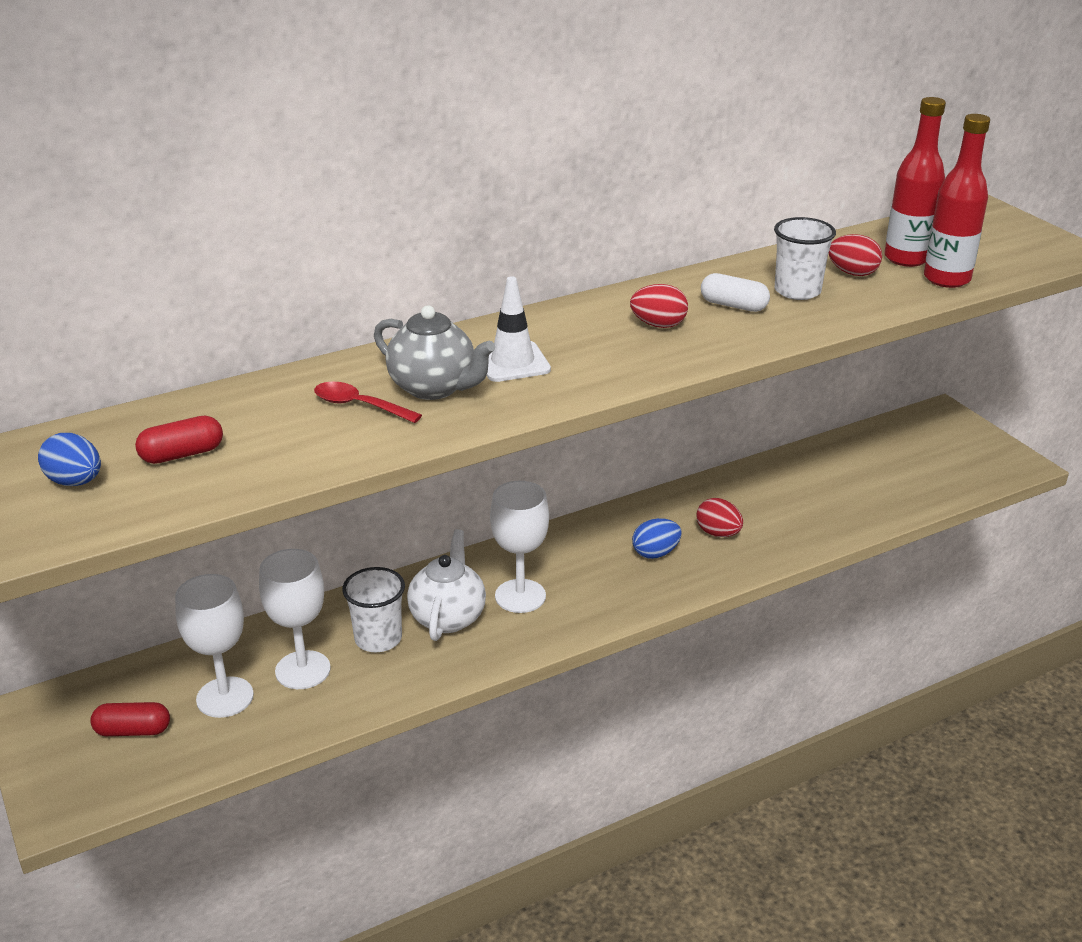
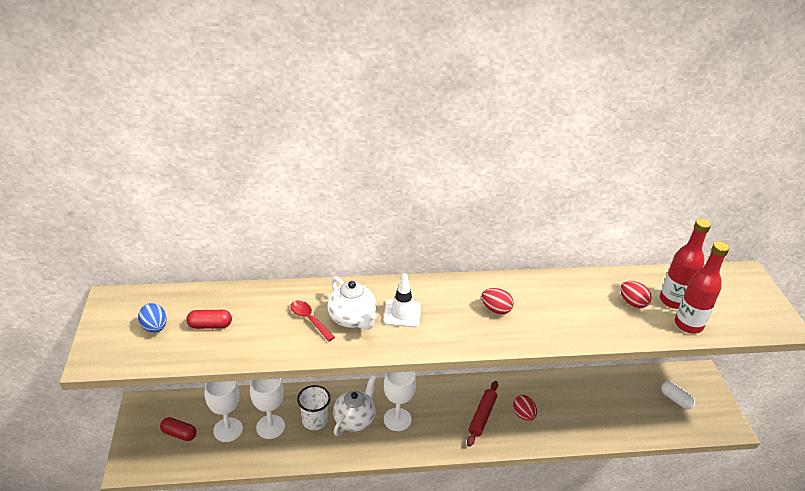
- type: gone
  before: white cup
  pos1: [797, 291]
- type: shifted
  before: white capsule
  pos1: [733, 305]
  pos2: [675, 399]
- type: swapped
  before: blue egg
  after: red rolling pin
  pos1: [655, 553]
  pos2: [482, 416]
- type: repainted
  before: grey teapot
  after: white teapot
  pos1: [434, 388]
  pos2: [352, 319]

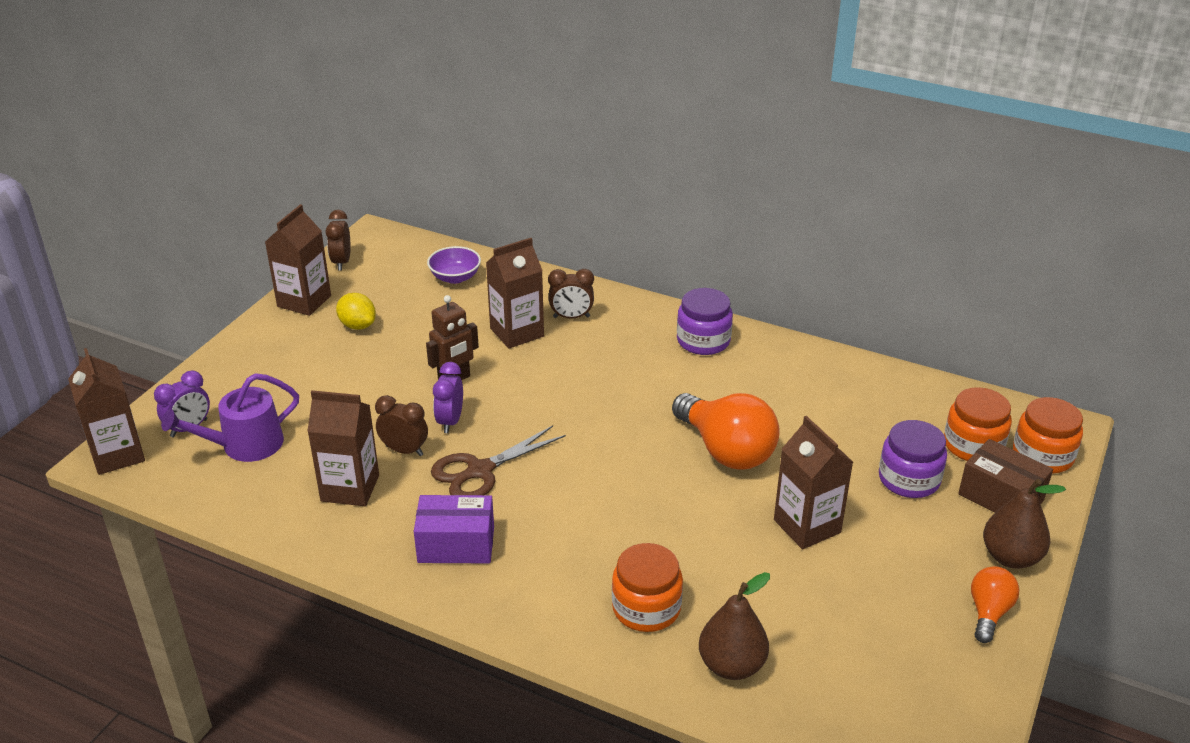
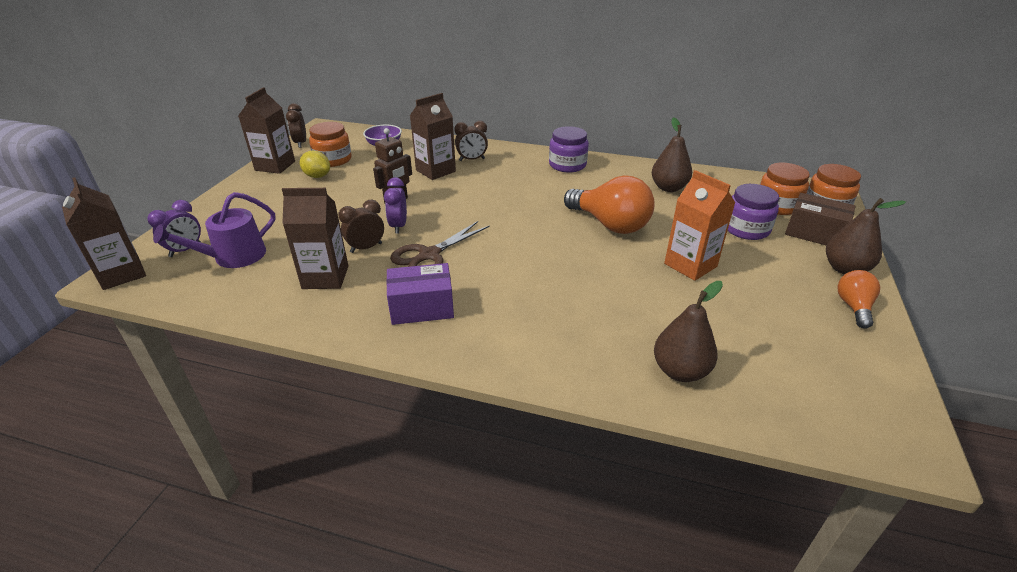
- type: new
  after: brown pear
  pos2: [668, 188]
- type: shifted
  before: orange jar
  pos1: [646, 608]
  pos2: [333, 160]
- type: repainted
  before: brown carton
  after: orange carton
  pos1: [807, 526]
  pos2: [690, 265]
- type: rotated
  before: brown clock
  pos1: [404, 450]
  pos2: [366, 248]
  turn: -45

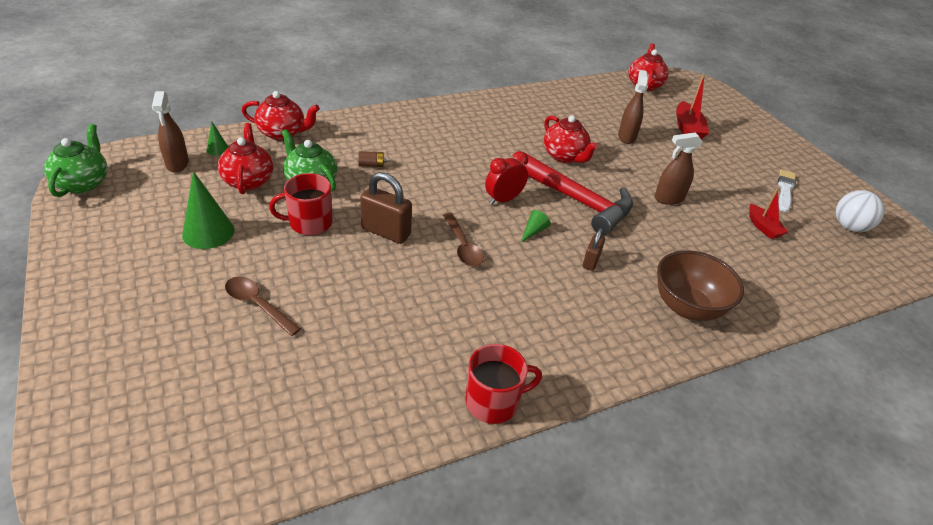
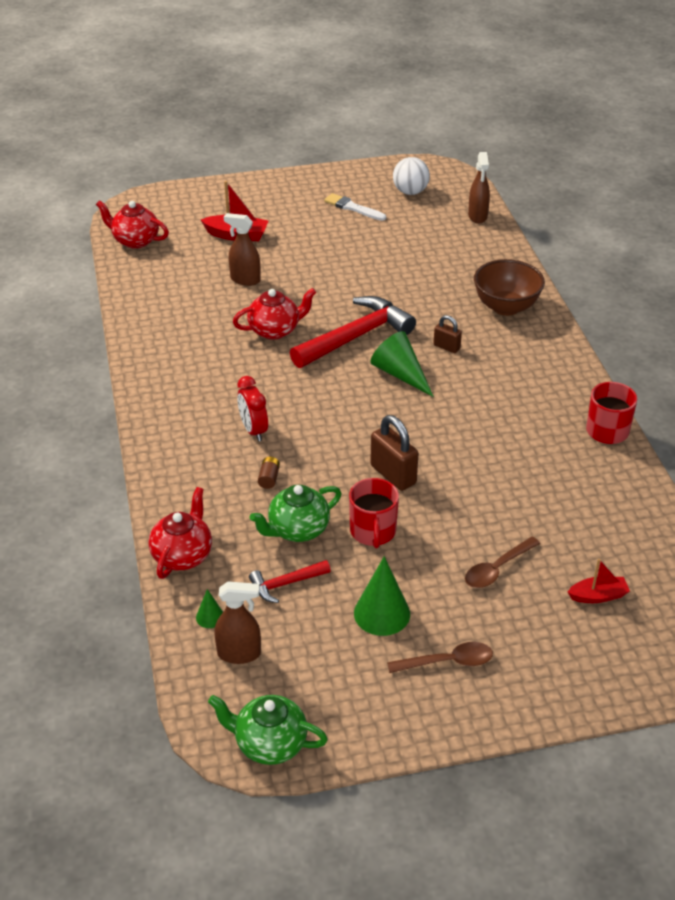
- type: shifted
  before: brown spoon
  pos1: [462, 246]
  pos2: [447, 662]
- type: shifted
  before: red clock
  pos1: [503, 199]
  pos2: [253, 430]
- type: shifted
  before: brown spray bottle
  pos1: [668, 199]
  pos2: [477, 216]
- type: shifted
  before: red boat
  pos1: [763, 227]
  pos2: [598, 596]
- type: swapped
  before: red teapot
  after: red hammer
  pos1: [248, 180]
  pos2: [286, 584]
- type: rotated
  before: brown padlock
  pos1: [386, 232]
  pos2: [393, 475]
  turn: -75
- type: scaled
  before: green cone
  pos1: [534, 231]
  pos2: [400, 374]
  scale: 1.98

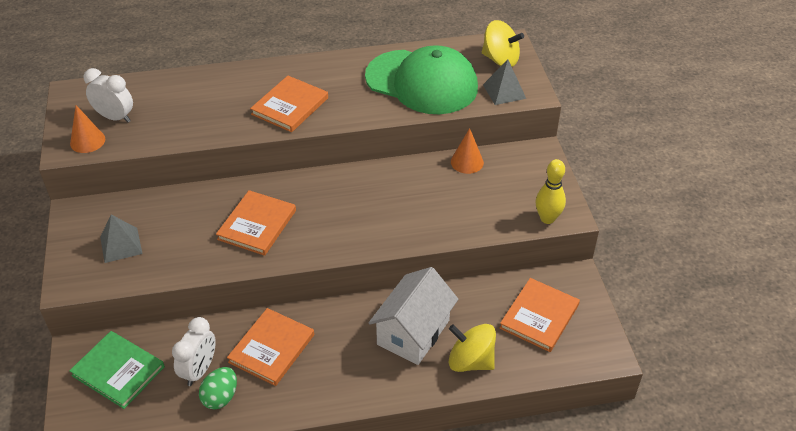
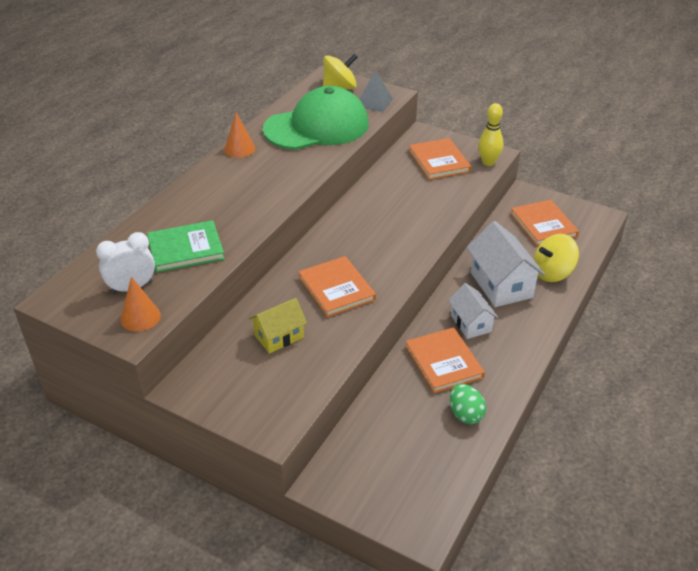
- type: gone
  before: grey pyramid
  pos1: [121, 245]
- type: gone
  before: white clock
  pos1: [199, 370]
- type: new
  after: yellow house
  pos2: [279, 336]
- type: new
  after: white house
  pos2: [470, 323]
- type: shifted
  before: green book
  pos1: [118, 371]
  pos2: [186, 249]
- type: shifted
  before: orange book
  pos1: [290, 106]
  pos2: [439, 161]
- type: shifted
  before: orange cone
  pos1: [467, 162]
  pos2: [239, 149]

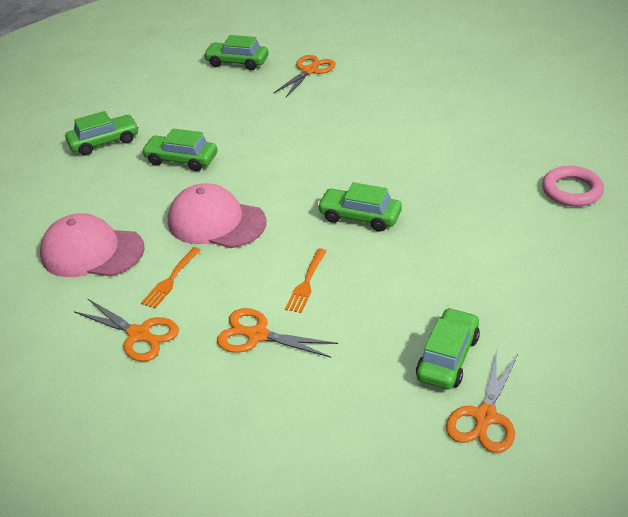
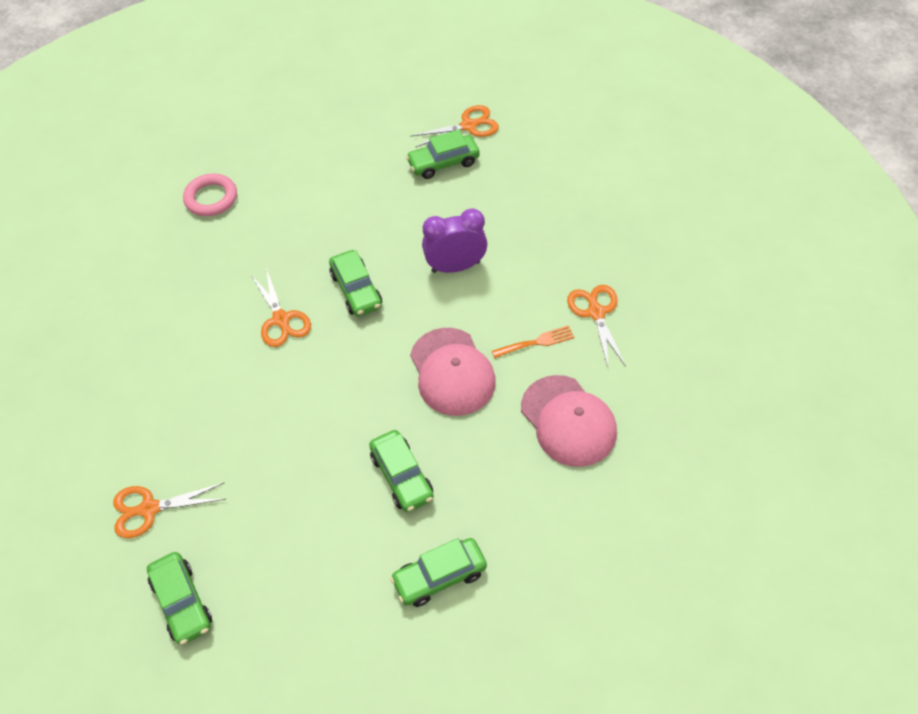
- type: shifted
  before: orange scissors
  pos1: [257, 335]
  pos2: [281, 319]
- type: swapped
  before: orange fork
  after: purple clock
  pos1: [306, 283]
  pos2: [455, 267]
- type: rotated
  before: green car
  pos1: [104, 142]
  pos2: [439, 576]
  turn: -45

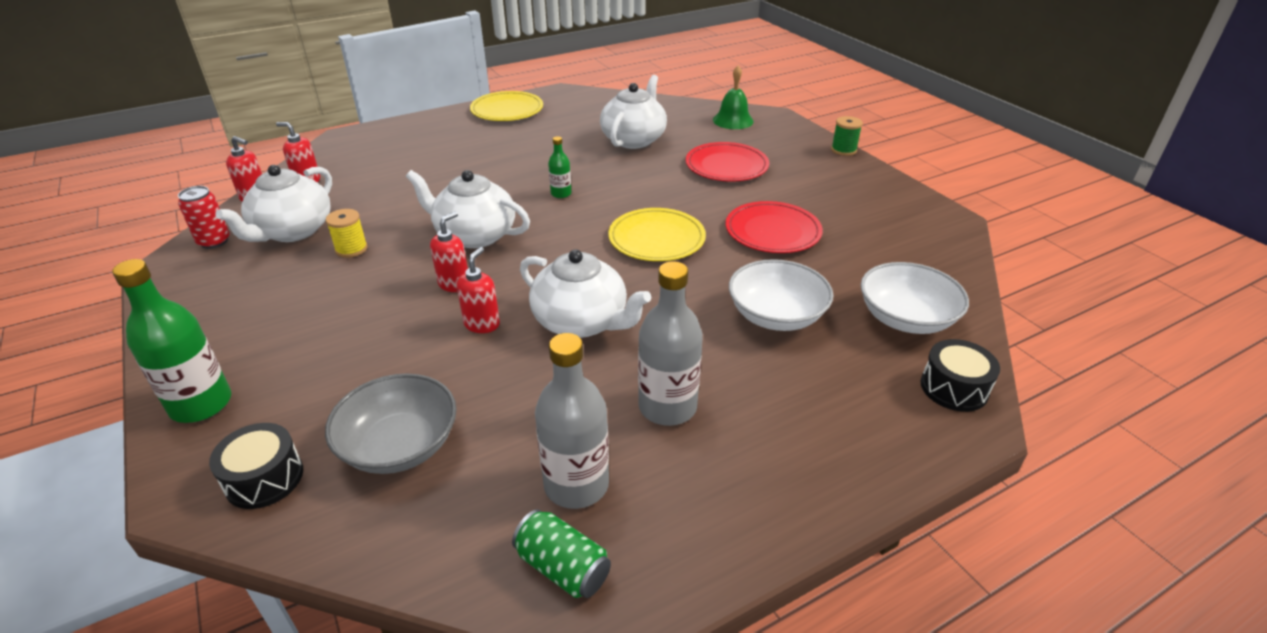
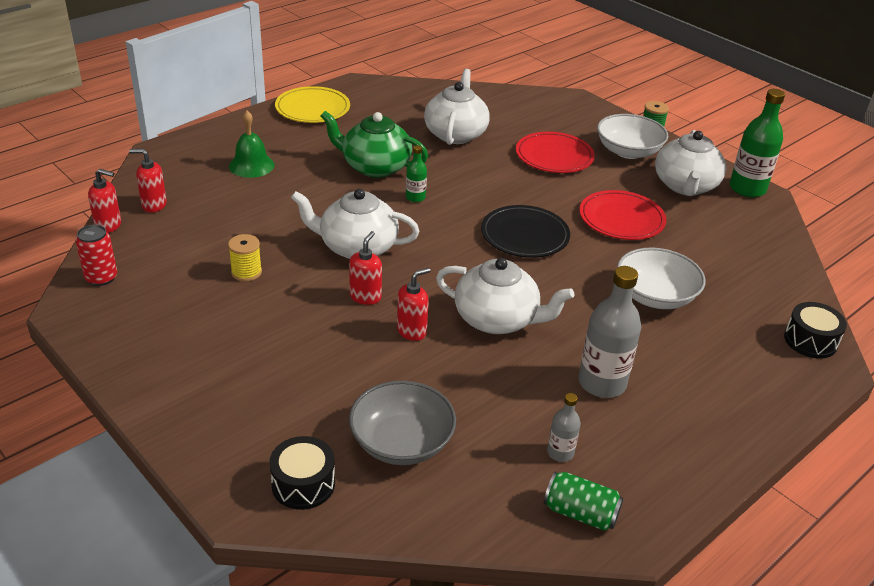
- type: new
  after: green teapot
  pos2: [375, 167]
- type: shifted
  before: green bottle
  pos1: [201, 404]
  pos2: [747, 189]
- type: shifted
  before: white teapot
  pos1: [292, 231]
  pos2: [685, 186]
- type: shifted
  before: green bell
  pos1: [733, 120]
  pos2: [251, 165]
- type: shifted
  before: white bowl
  pos1: [906, 318]
  pos2: [628, 151]
- type: repainted
  before: yellow plate
  after: black plate
  pos1: [656, 239]
  pos2: [524, 235]
- type: rotated
  before: red soap dispenser
  pos1: [482, 324]
  pos2: [412, 331]
  turn: 45
- type: scaled
  before: grey bottle
  pos1: [576, 485]
  pos2: [560, 452]
  scale: 0.52

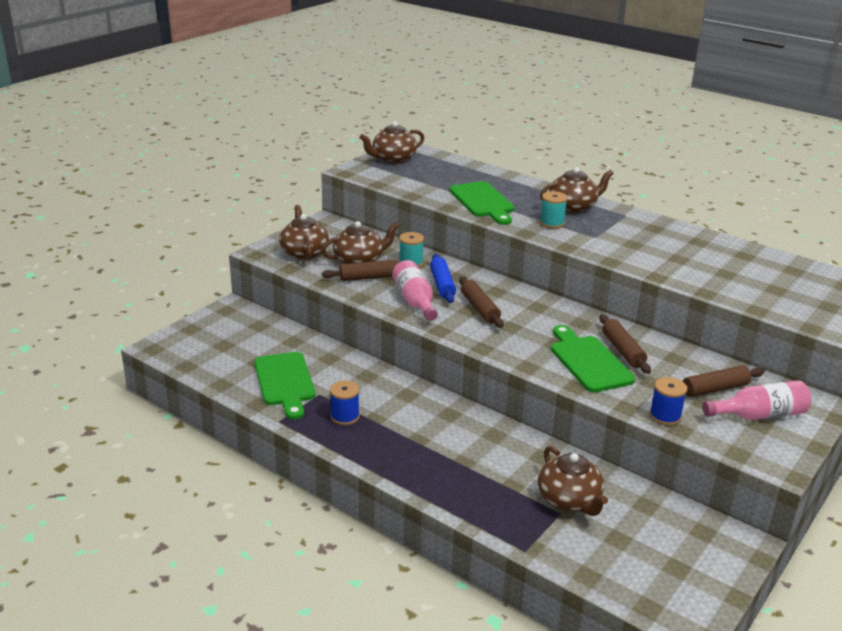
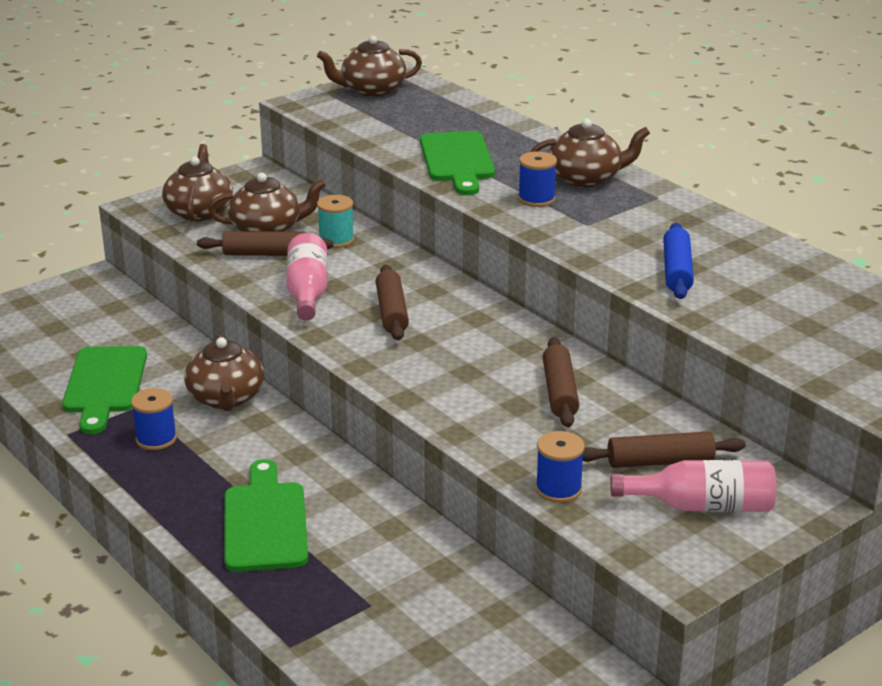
- type: shifted
  before: blue rolling pin
  pos1: [442, 284]
  pos2: [677, 271]
- type: shifted
  before: brown teapot
  pos1: [569, 500]
  pos2: [226, 398]
- type: shifted
  before: green cutting board
  pos1: [588, 361]
  pos2: [265, 522]
- type: repainted
  before: turquoise spool
  after: blue spool
  pos1: [552, 223]
  pos2: [536, 199]

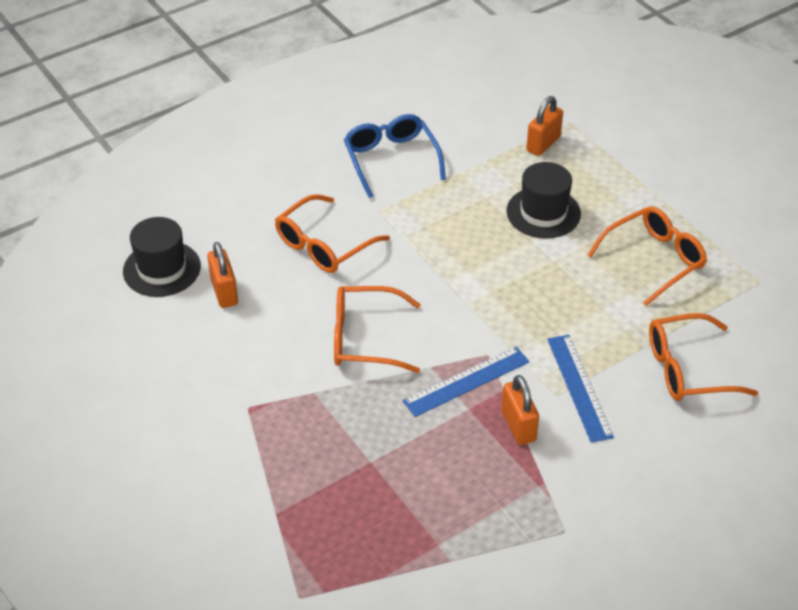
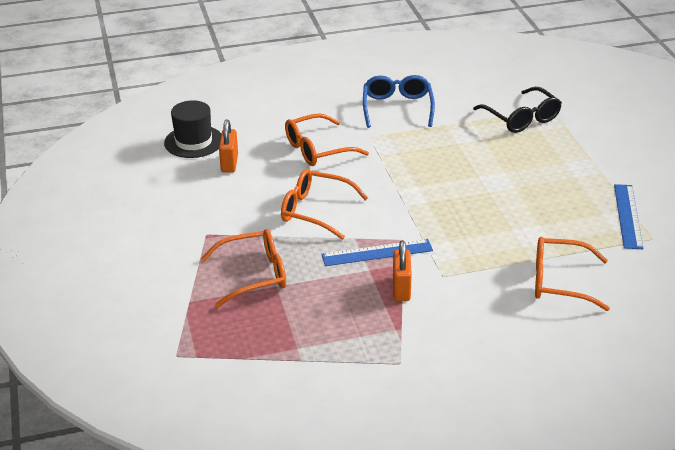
- type: gone
  before: black hat
  pos1: [543, 212]
- type: shifted
  before: blue ruler
  pos1: [579, 387]
  pos2: [628, 216]
- type: shifted
  before: orange glasses
  pos1: [654, 260]
  pos2: [254, 275]
- type: swapped
  before: orange padlock
  after: black glasses
  pos1: [543, 144]
  pos2: [521, 118]

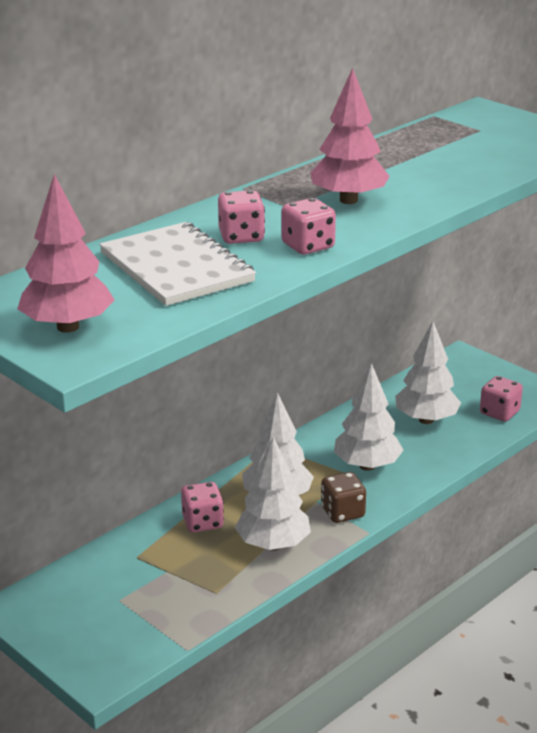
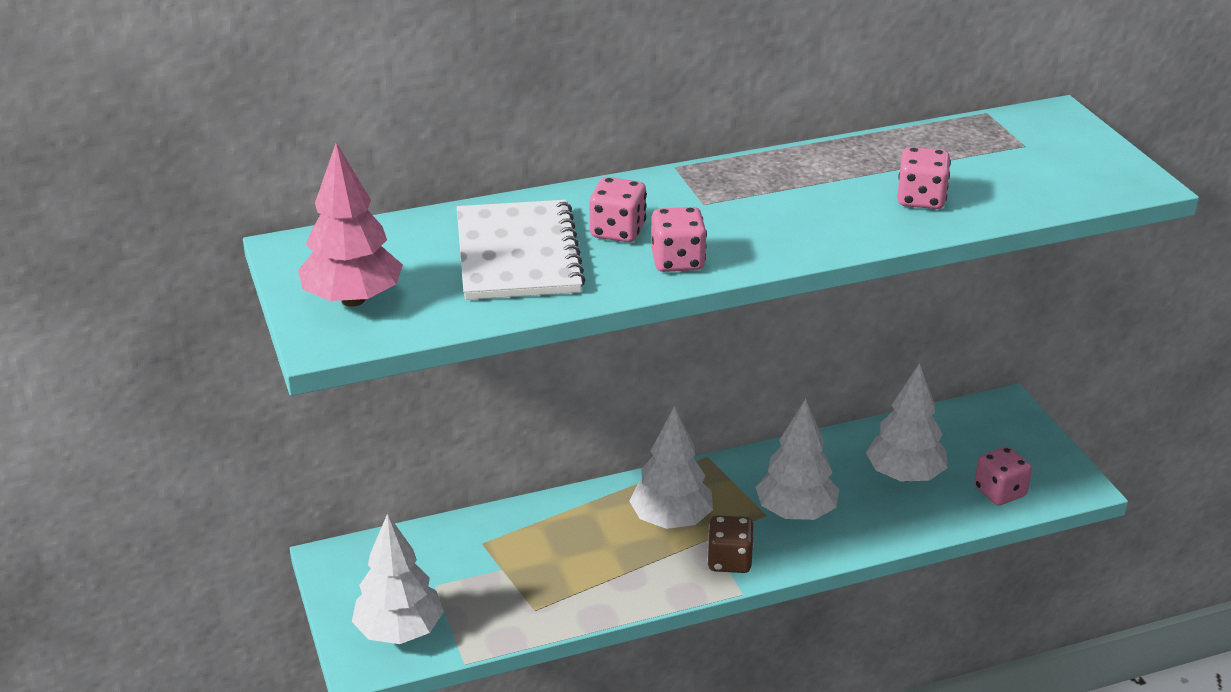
- type: gone
  before: pink tree
  pos1: [348, 200]
- type: shifted
  before: pink dice
  pos1: [202, 522]
  pos2: [921, 199]
- type: shifted
  before: white tree
  pos1: [273, 545]
  pos2: [399, 631]

